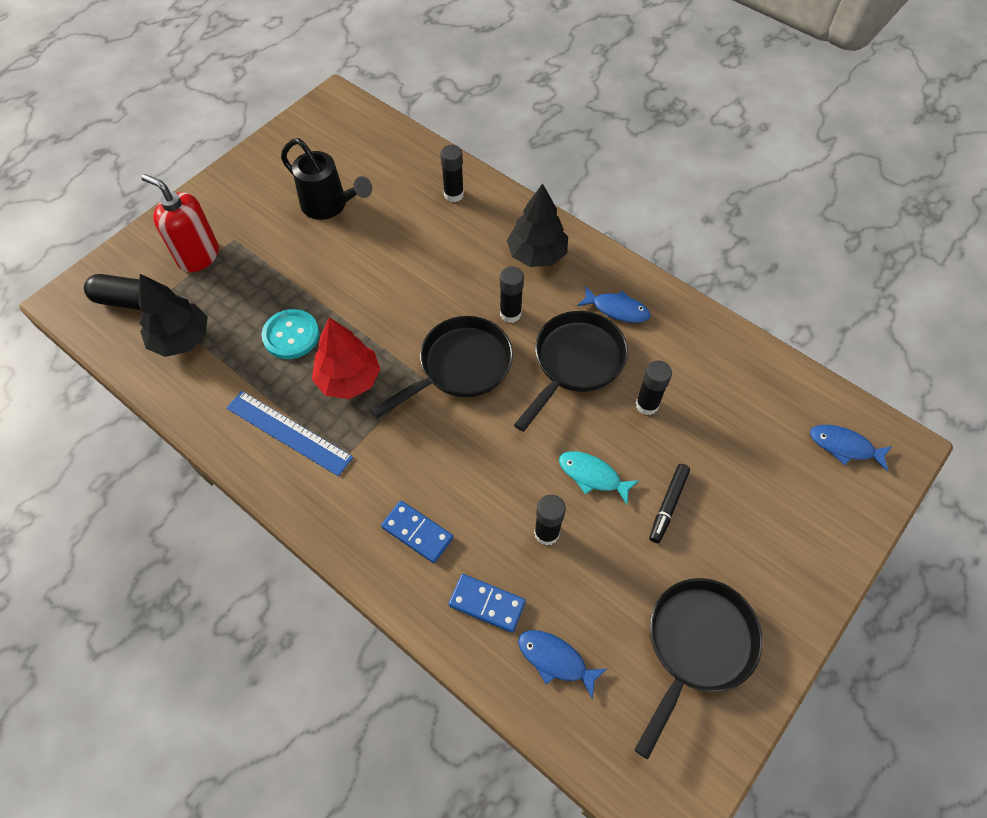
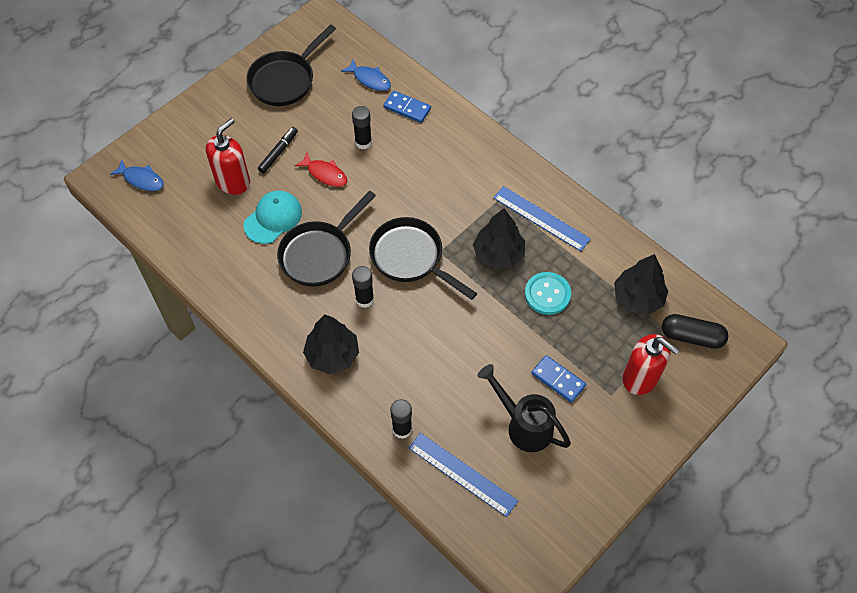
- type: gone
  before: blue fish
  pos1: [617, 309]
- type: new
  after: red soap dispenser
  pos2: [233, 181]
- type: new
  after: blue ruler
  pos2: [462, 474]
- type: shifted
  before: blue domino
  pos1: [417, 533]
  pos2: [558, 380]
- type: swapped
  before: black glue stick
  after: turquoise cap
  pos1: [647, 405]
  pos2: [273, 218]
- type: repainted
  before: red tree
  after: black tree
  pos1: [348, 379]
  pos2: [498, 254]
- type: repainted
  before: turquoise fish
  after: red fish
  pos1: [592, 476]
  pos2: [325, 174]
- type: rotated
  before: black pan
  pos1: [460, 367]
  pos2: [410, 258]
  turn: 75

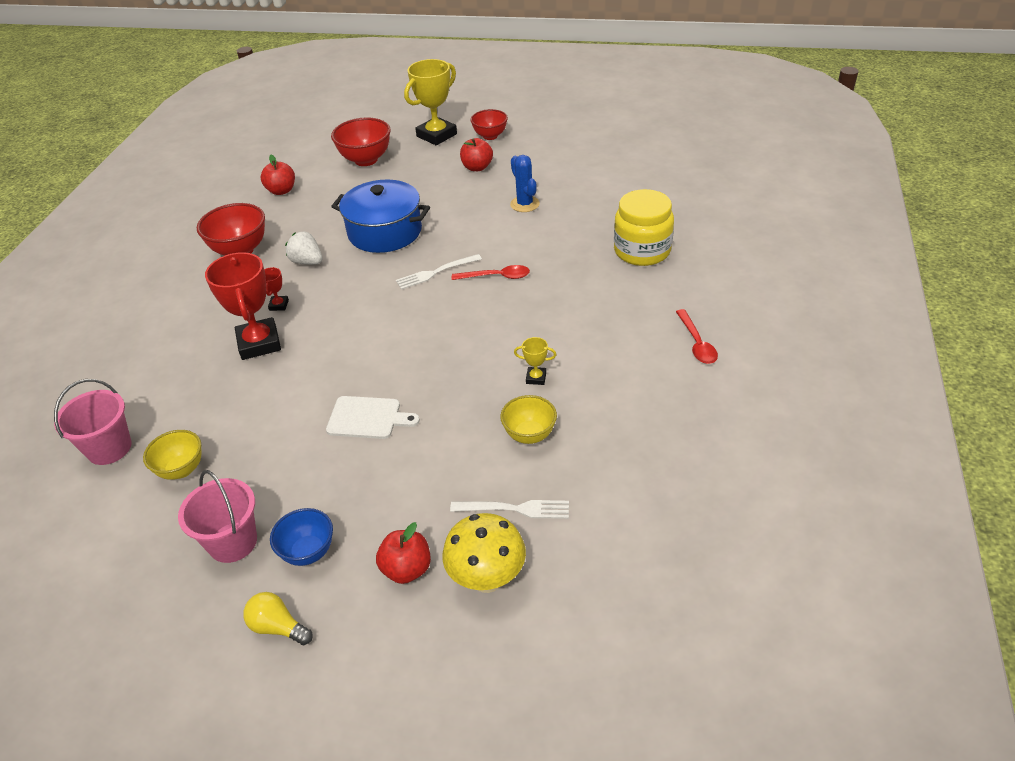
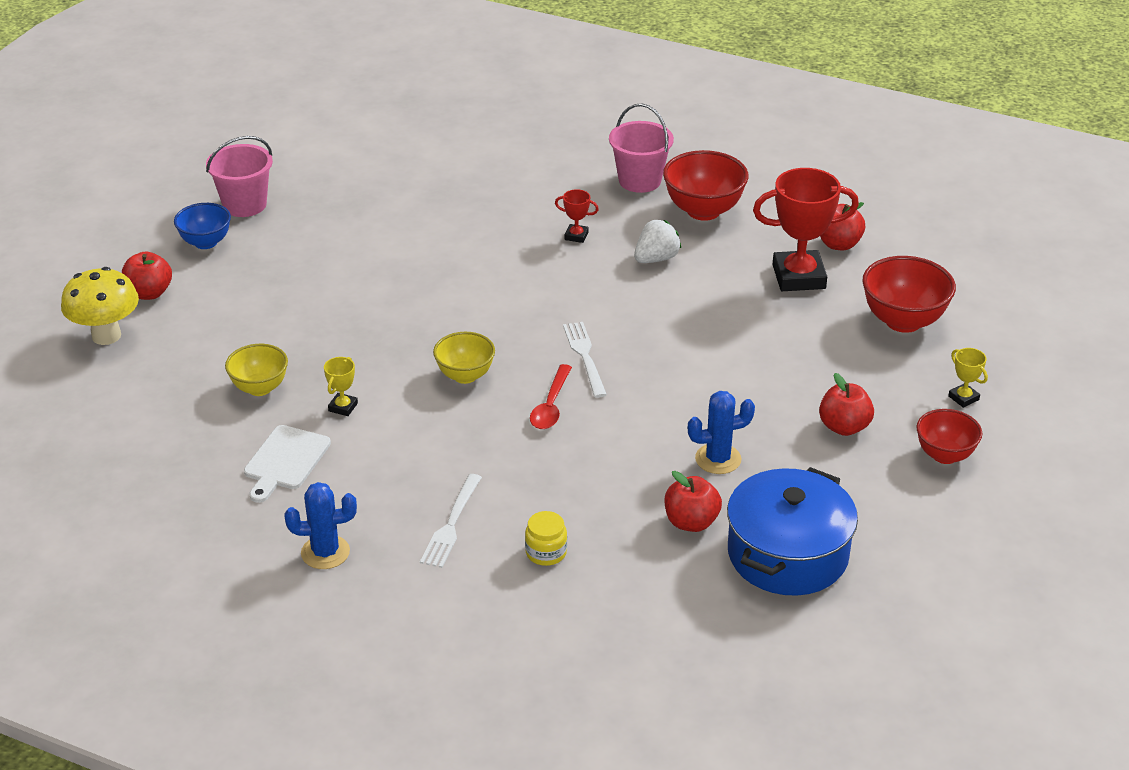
- type: gone
  before: yellow light bulb
  pos1: [278, 627]
- type: new
  after: red apple
  pos2: [691, 522]
- type: shifted
  before: pink bucket
  pos1: [109, 448]
  pos2: [639, 180]
- type: shifted
  before: yellow bowl
  pos1: [181, 470]
  pos2: [465, 375]
- type: shifted
  before: red trophy
  pos1: [259, 343]
  pos2: [798, 277]
- type: shifted
  before: white cutting board
  pos1: [367, 418]
  pos2: [285, 461]
- type: shifted
  before: blue pot
  pos1: [385, 232]
  pos2: [787, 554]
- type: shifted
  before: white fork
  pos1: [515, 509]
  pos2: [451, 525]
- type: swapped
  before: red spoon
  after: blue cactus
  pos1: [696, 343]
  pos2: [325, 552]
- type: scaled
  before: yellow trophy
  pos1: [437, 135]
  pos2: [963, 398]
  scale: 0.44
- type: scaled
  before: yellow jar
  pos1: [642, 251]
  pos2: [546, 553]
  scale: 0.47

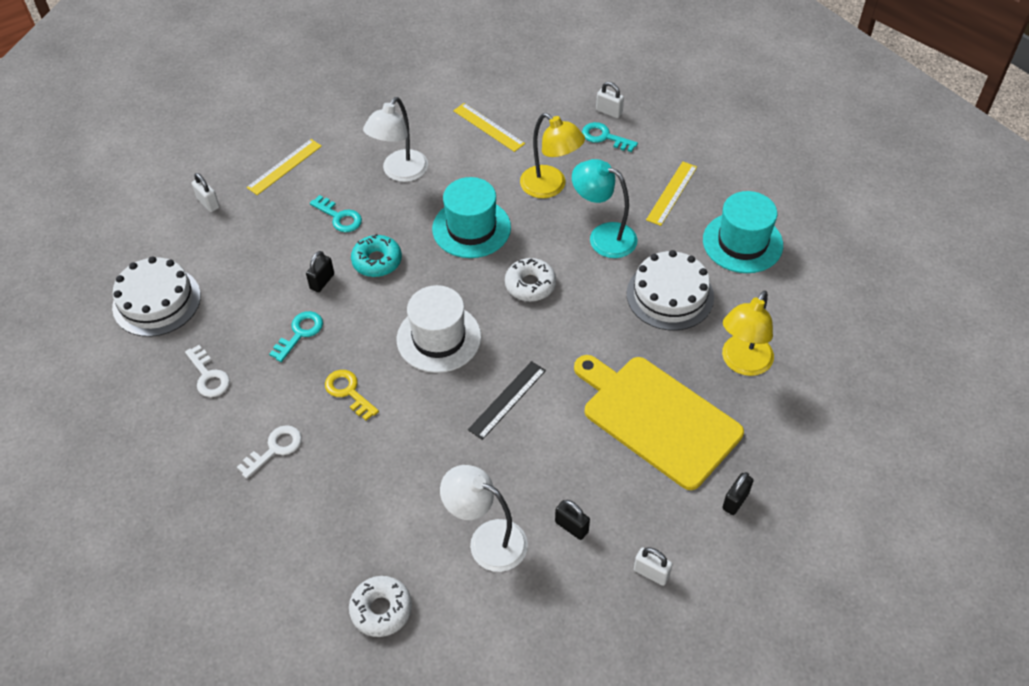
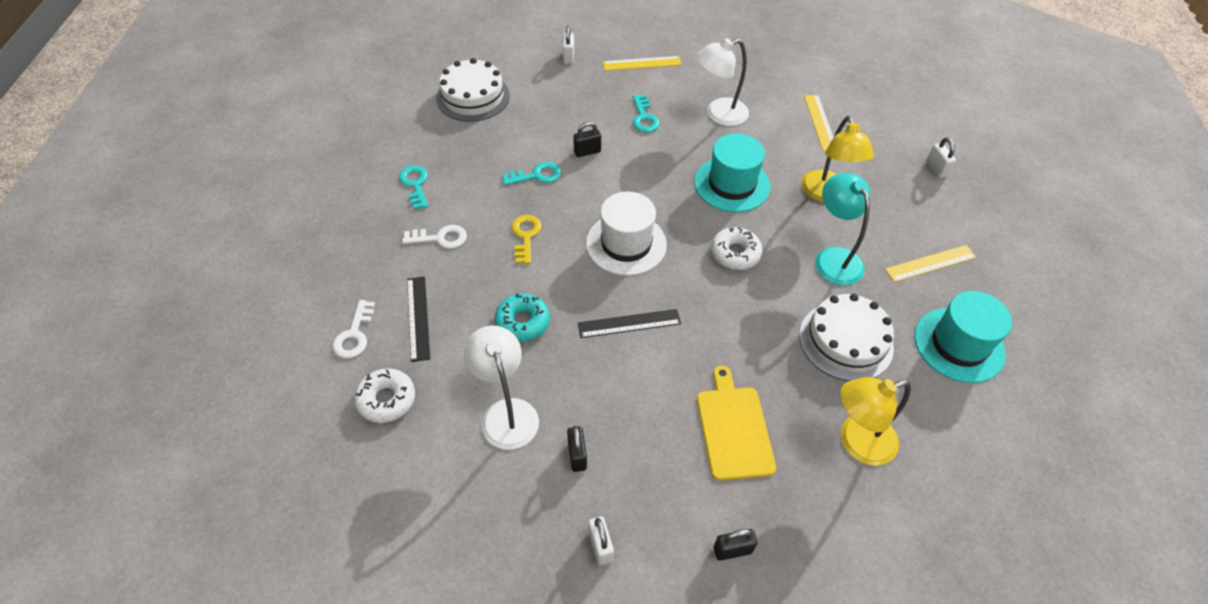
- type: new
  after: black ruler
  pos2: [418, 318]
- type: shifted
  before: white key
  pos1: [208, 376]
  pos2: [354, 335]
- type: shifted
  before: turquoise donut
  pos1: [377, 261]
  pos2: [522, 322]
- type: shifted
  before: turquoise key
  pos1: [604, 137]
  pos2: [415, 184]
- type: scaled
  before: yellow cutting board
  pos1: [657, 418]
  pos2: [734, 428]
  scale: 0.64

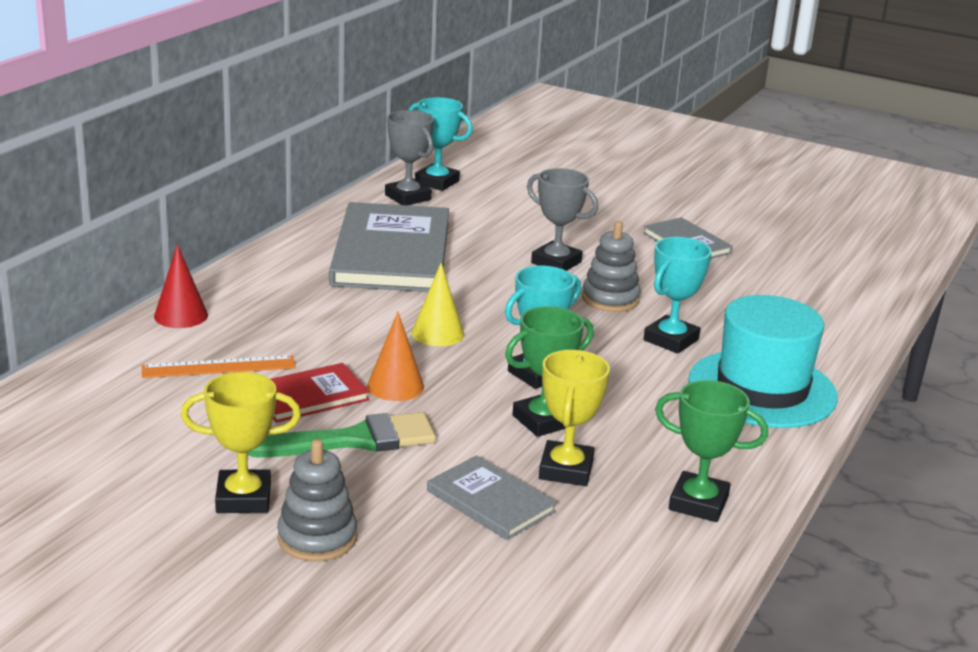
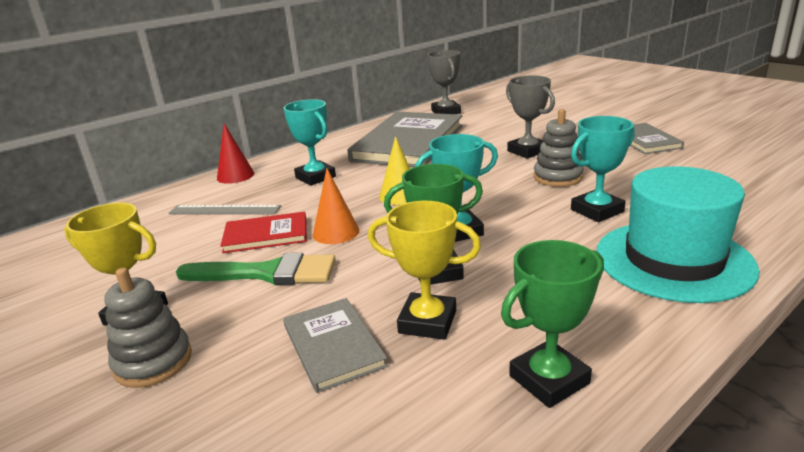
- type: shifted
  before: turquoise trophy
  pos1: [437, 182]
  pos2: [315, 177]
- type: repainted
  before: orange ruler
  after: grey ruler
  pos1: [219, 367]
  pos2: [224, 210]
- type: rotated
  before: yellow trophy
  pos1: [566, 470]
  pos2: [427, 322]
  turn: 75
- type: rotated
  before: green trophy
  pos1: [698, 503]
  pos2: [549, 379]
  turn: -75

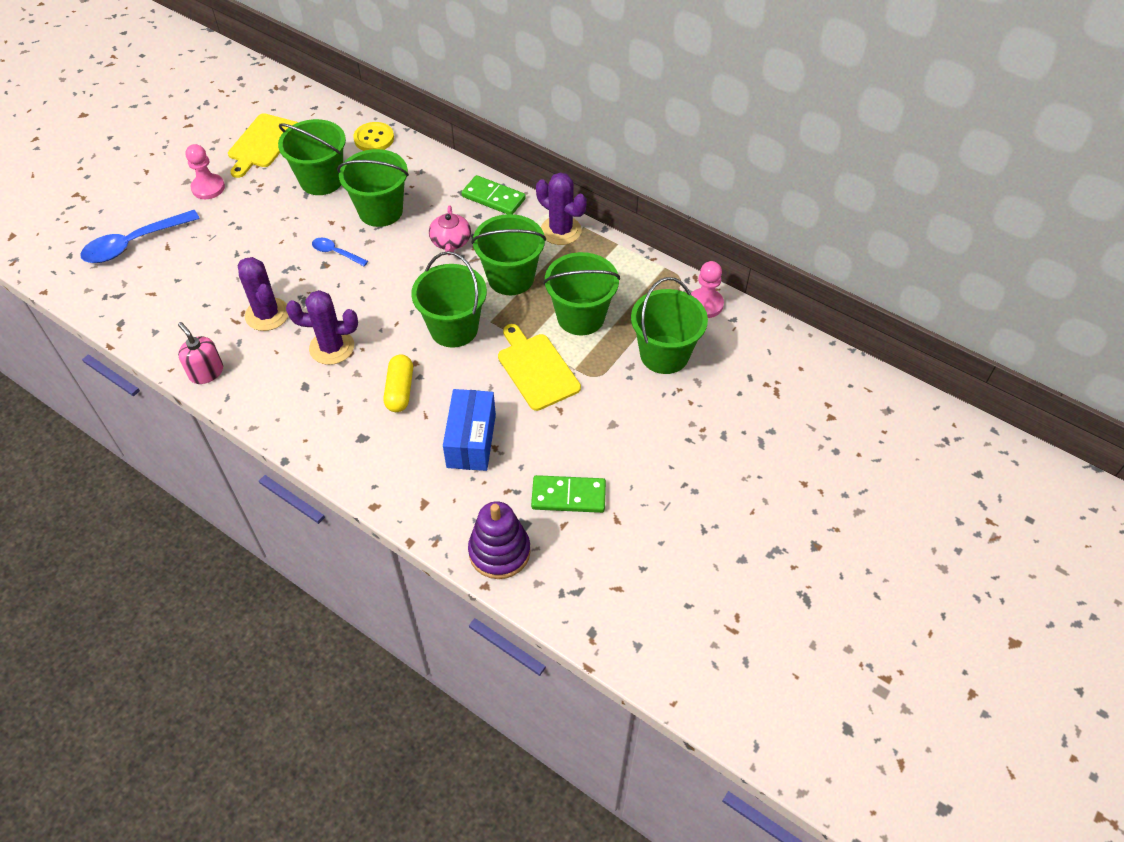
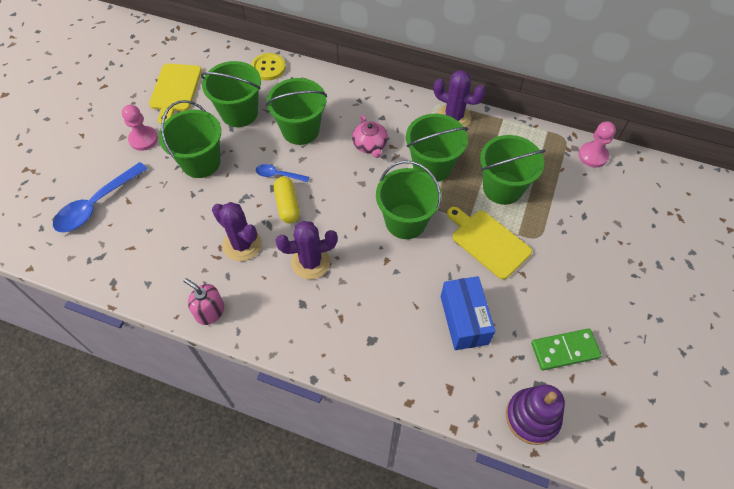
- type: gone
  before: green domino
  pos1: [493, 198]
- type: shifted
  before: yellow capsule
  pos1: [400, 390]
  pos2: [287, 205]
- type: shifted
  before: green bucket
  pos1: [664, 354]
  pos2: [201, 162]

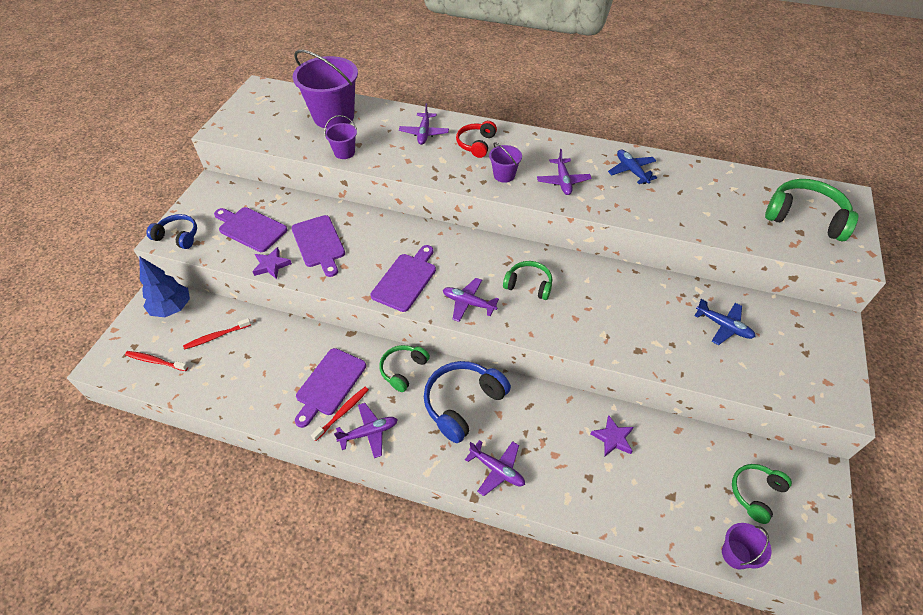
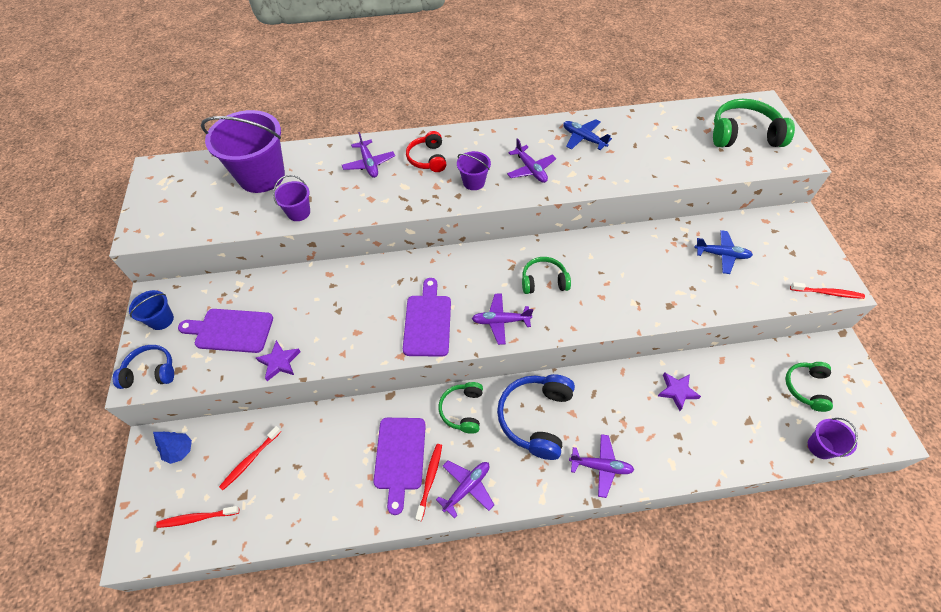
- type: gone
  before: purple cutting board
  pos1: [319, 243]
- type: new
  after: blue bucket
  pos2: [161, 320]
- type: new
  after: red toothbrush
  pos2: [827, 293]
- type: scaled
  before: blue tree
  pos1: [172, 308]
  pos2: [180, 451]
  scale: 0.62

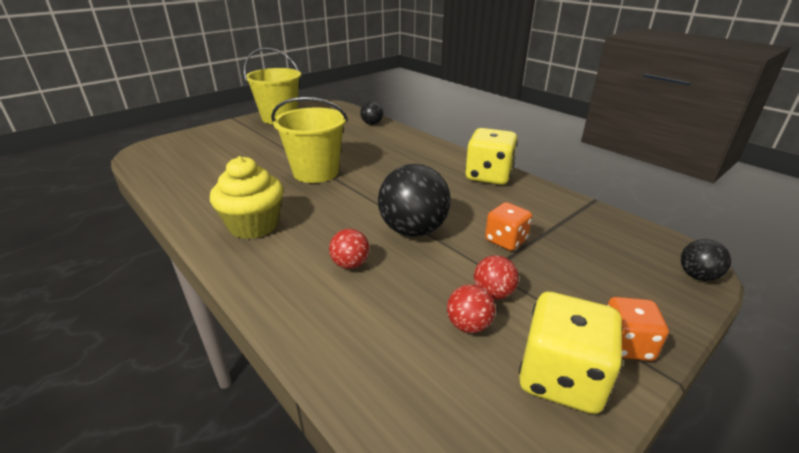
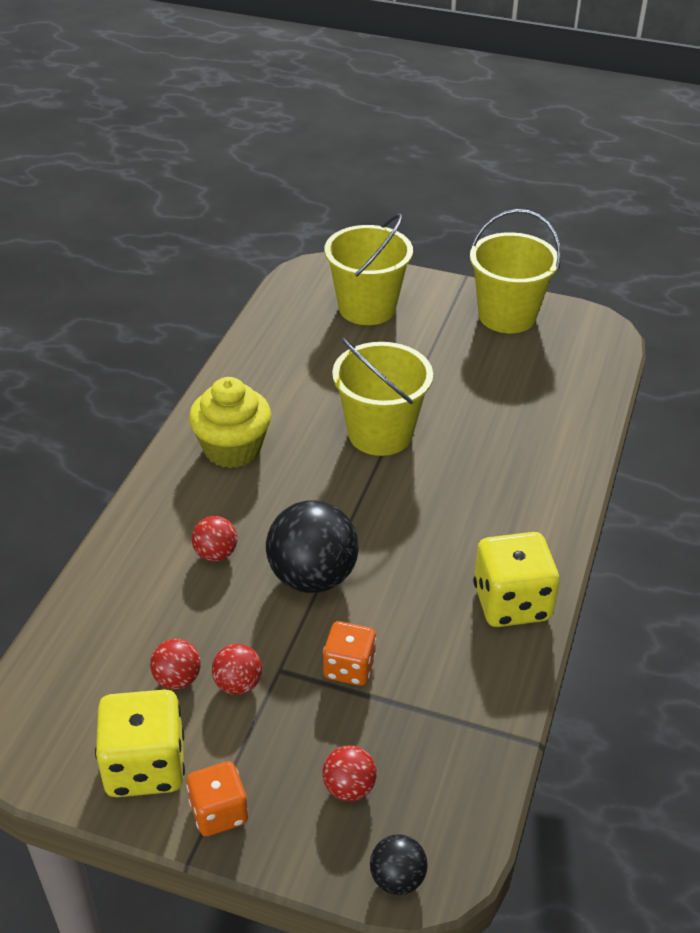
- type: gone
  before: black ball
  pos1: [372, 124]
- type: new
  after: red ball
  pos2: [349, 787]
- type: new
  after: yellow bucket
  pos2: [367, 308]

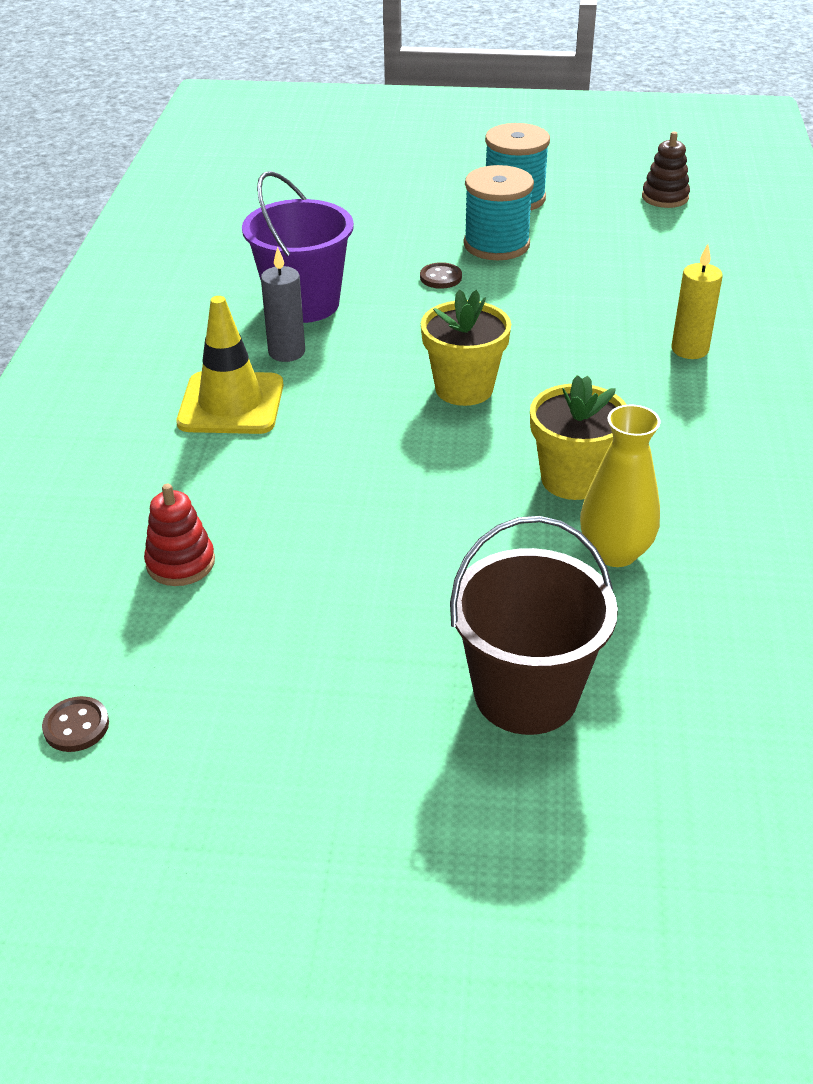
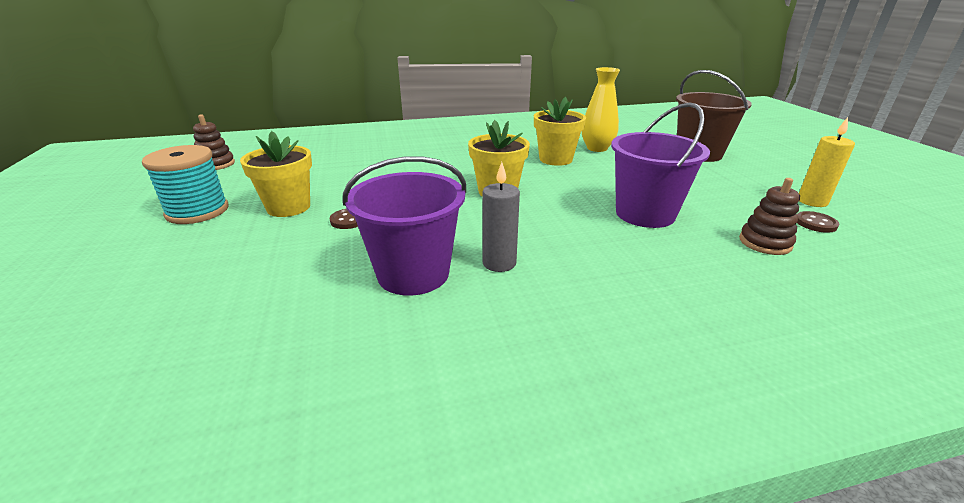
- type: gone
  before: yellow traffic cone
  pos1: [231, 404]
- type: new
  after: purple bucket
  pos2: [645, 214]
- type: shifted
  before: brown button
  pos1: [76, 726]
  pos2: [815, 223]
- type: shifted
  before: yellow candle
  pos1: [689, 349]
  pos2: [812, 201]
- type: swapped
  before: turquoise spool
  after: yellow flower pot
  pos1: [496, 245]
  pos2: [288, 207]
- type: repainted
  before: red stacking toy
  after: brown stacking toy
  pos1: [180, 563]
  pos2: [765, 243]

